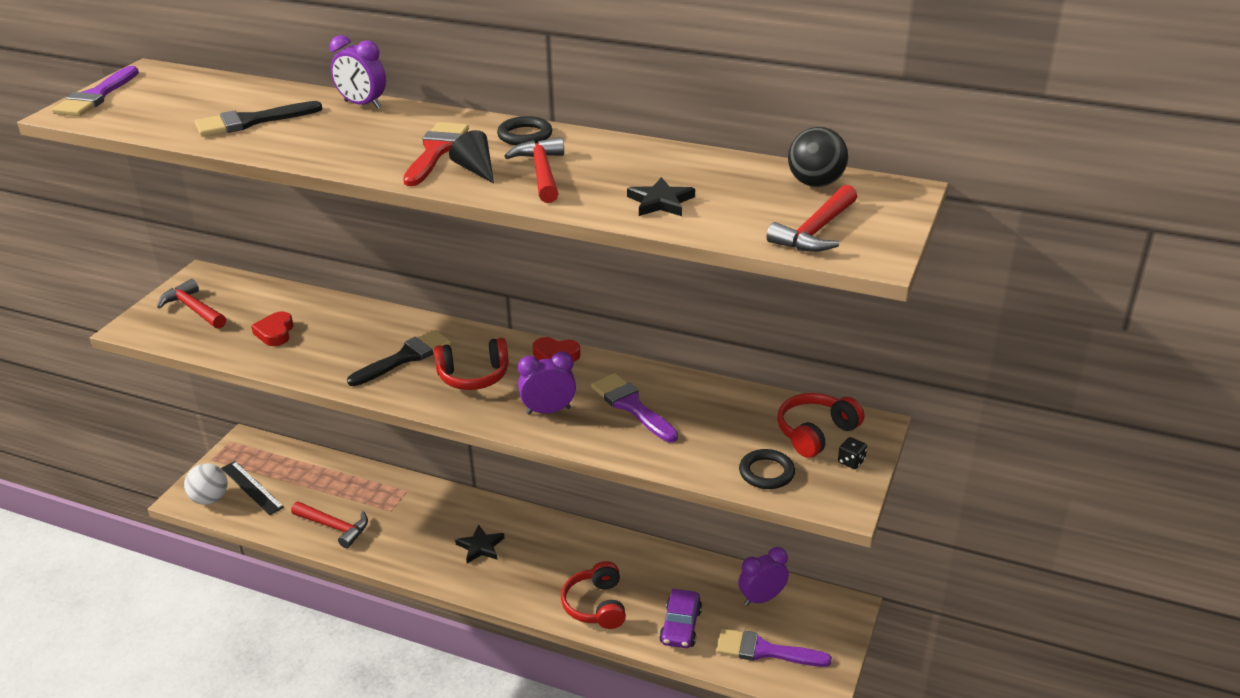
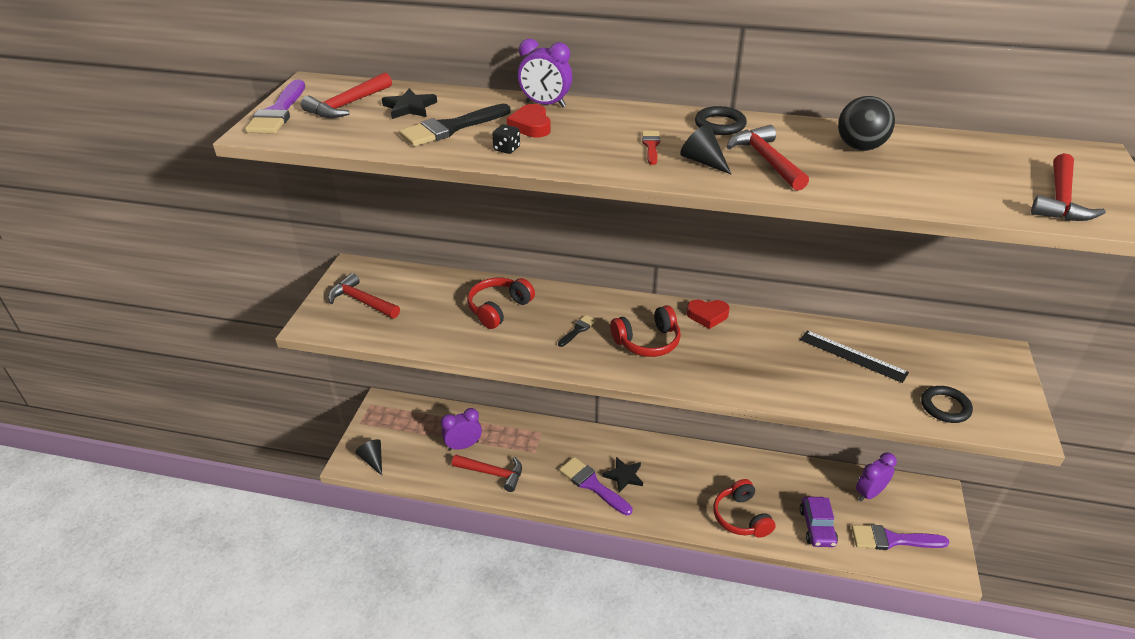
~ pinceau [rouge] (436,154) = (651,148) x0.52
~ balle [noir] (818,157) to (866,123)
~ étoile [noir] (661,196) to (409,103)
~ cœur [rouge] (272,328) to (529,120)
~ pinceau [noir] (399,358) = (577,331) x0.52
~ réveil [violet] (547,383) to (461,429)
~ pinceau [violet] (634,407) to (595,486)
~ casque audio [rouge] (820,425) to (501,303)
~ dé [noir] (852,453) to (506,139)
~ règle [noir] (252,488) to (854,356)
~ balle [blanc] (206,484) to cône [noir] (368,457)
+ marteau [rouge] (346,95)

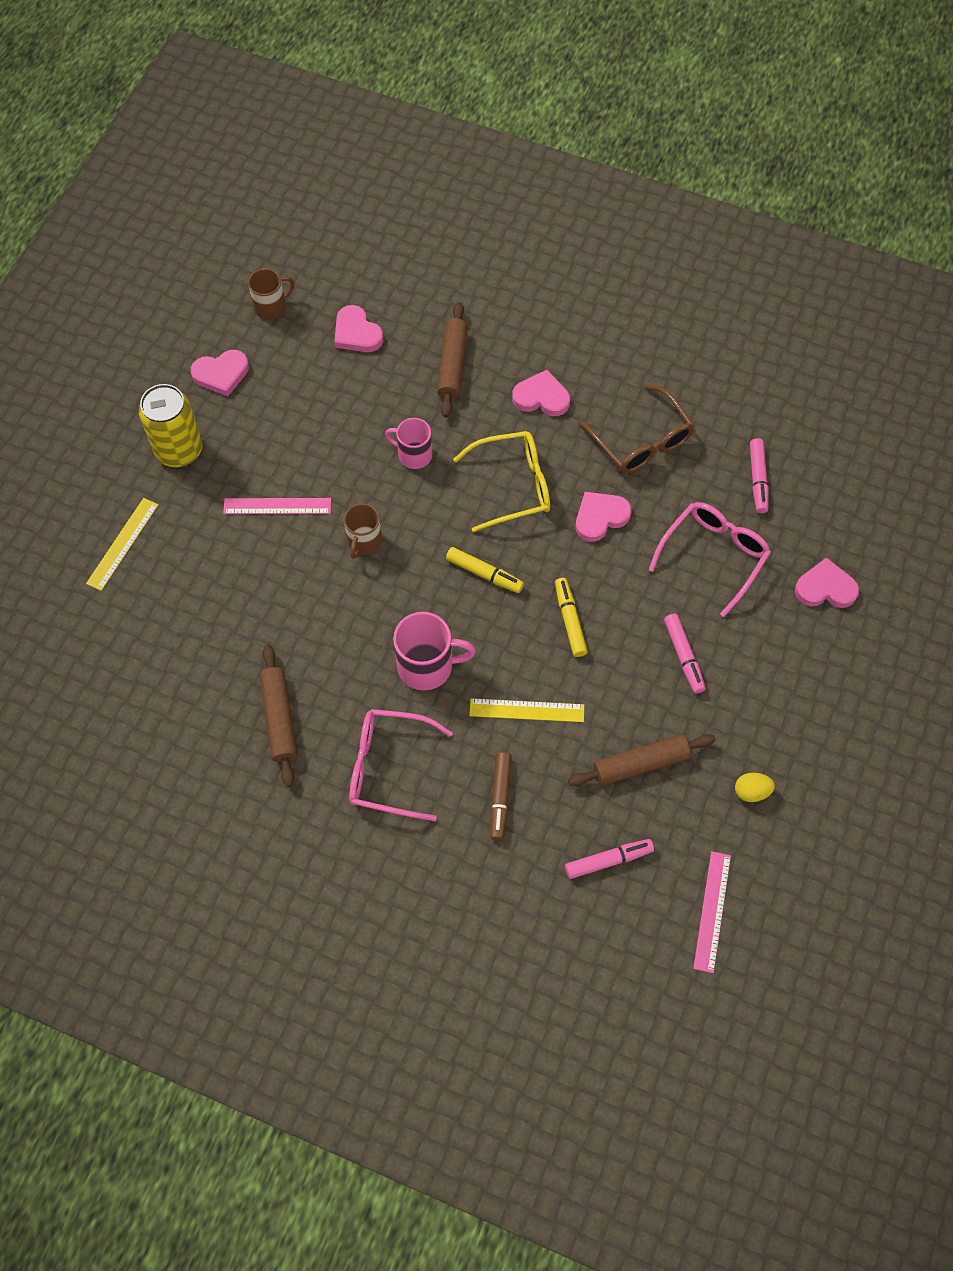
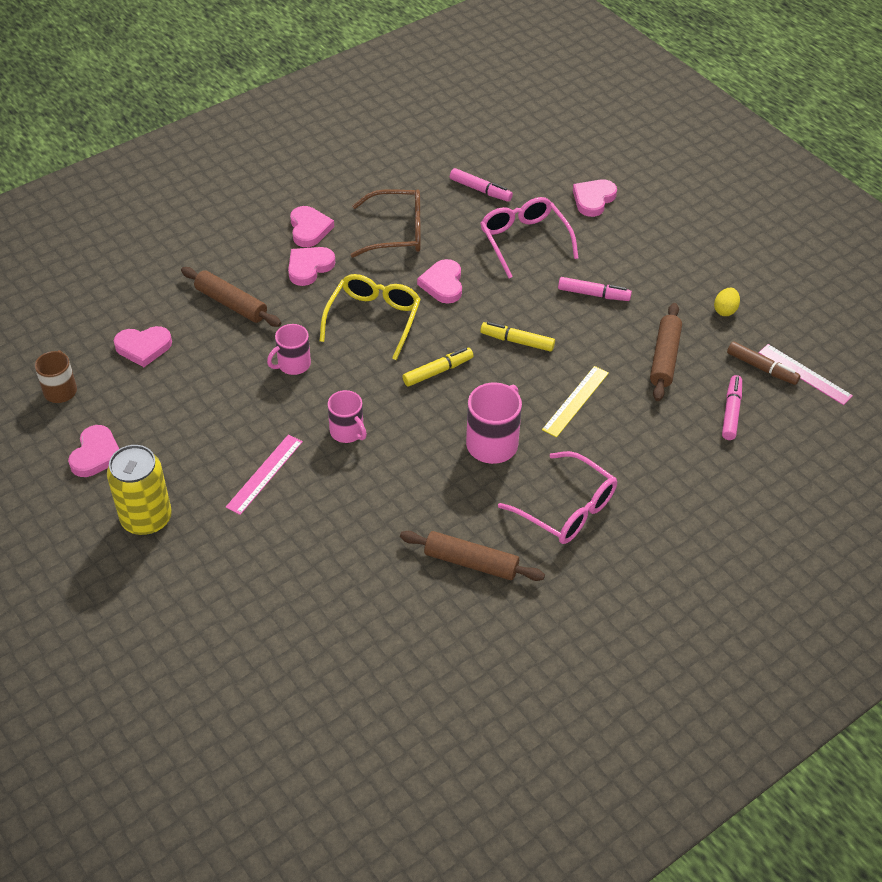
- règle [jaune] (122,544)
~ tasse [marron] (363,531) to tasse [rose] (347,416)
~ lunettes [rose] (401,765) = (557,497) 90 degrees counterclockwise
~ feutre [marron] (500,796) to (764,363)
+ cœur [rose] (312,226)

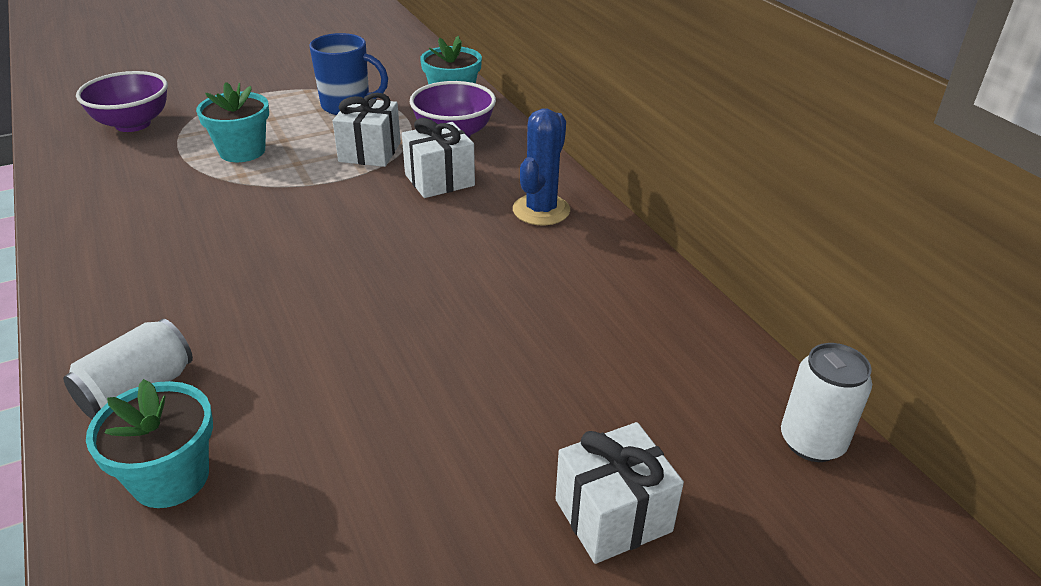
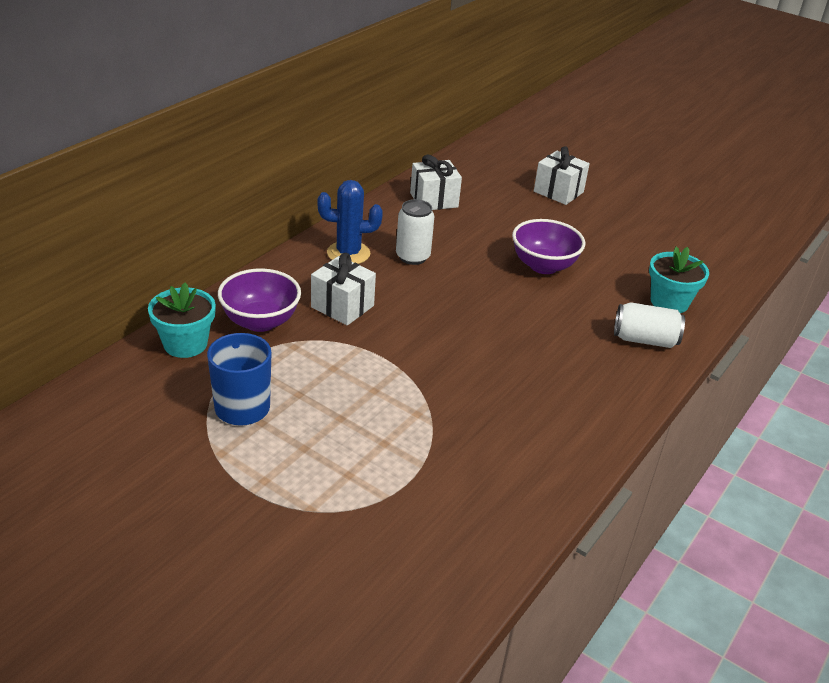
~ bol [violet] (122,101) to (548,246)
- pot de fleurs [turquoise] (232,122)
~ cadeau [blanc] (367,130) to (436,182)
~ canette [blanc] (826,402) to (415,232)

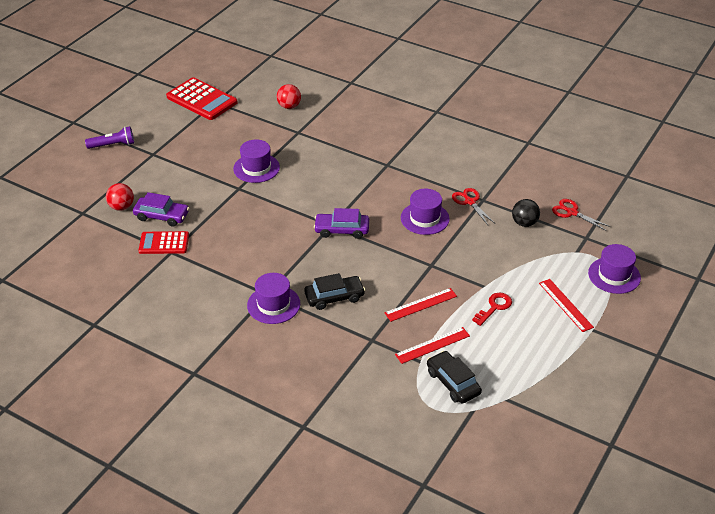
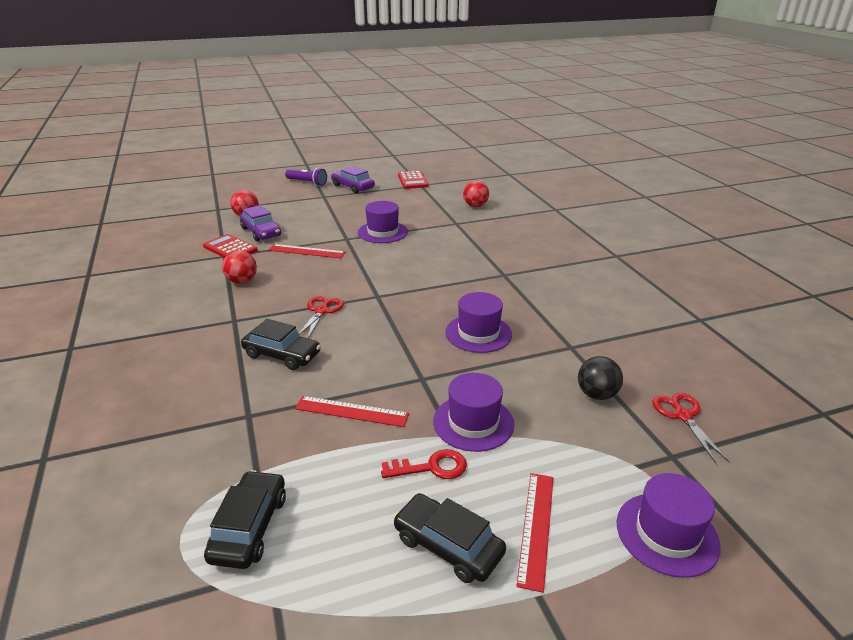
~ calculatrice [rouge] (202,98) = (413,180) x0.64
~ ciseaux [rouge] (474,206) to (321,317)
~ voiture [violet] (341,223) to (353,179)
~ chapeau [violet] (273,298) to (473,412)
~ règle [rouge] (432,345) to (307,251)
+ balle [rouge] (239,267)
+ voiture [noir] (449,538)

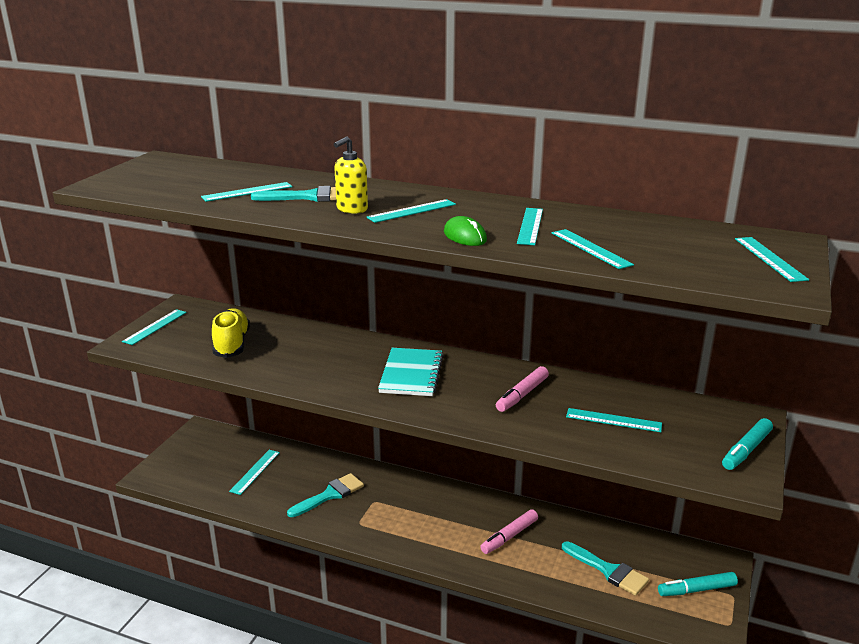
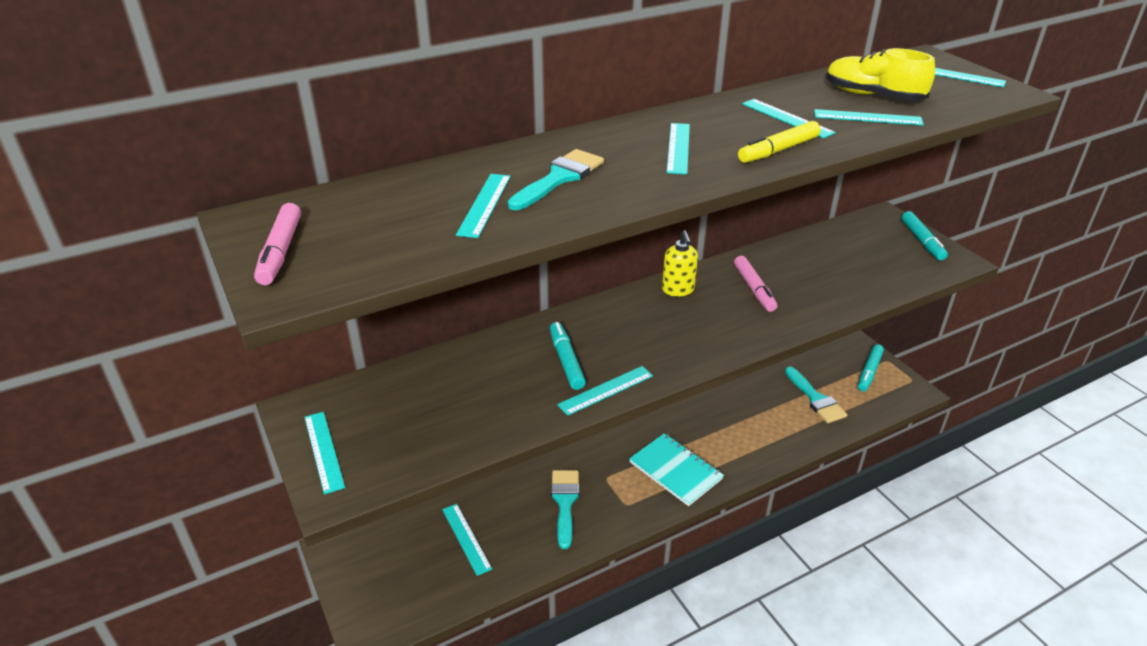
~ distributeur de savon [jaune] (351,175) to (680,263)
~ souris [vert] (465,231) to feutre [jaune] (779,142)
~ chaussure [jaune] (231,333) to (880,74)
~ carnet [turquoise] (411,372) to (676,469)
~ règle [turquoise] (614,420) to (605,391)
~ feutre [rose] (509,531) to (277,244)
~ pinceau [turquoise] (605,568) = (816,395) 75 degrees clockwise
+ feutre [turquoise] (568,356)

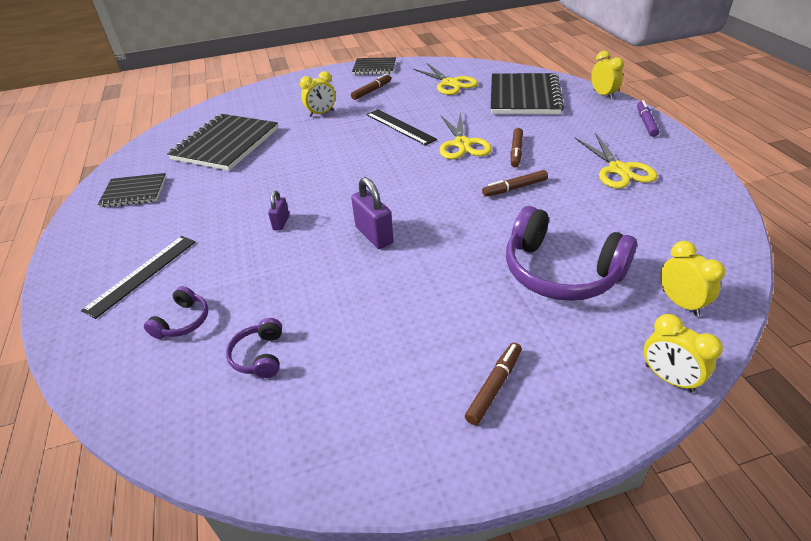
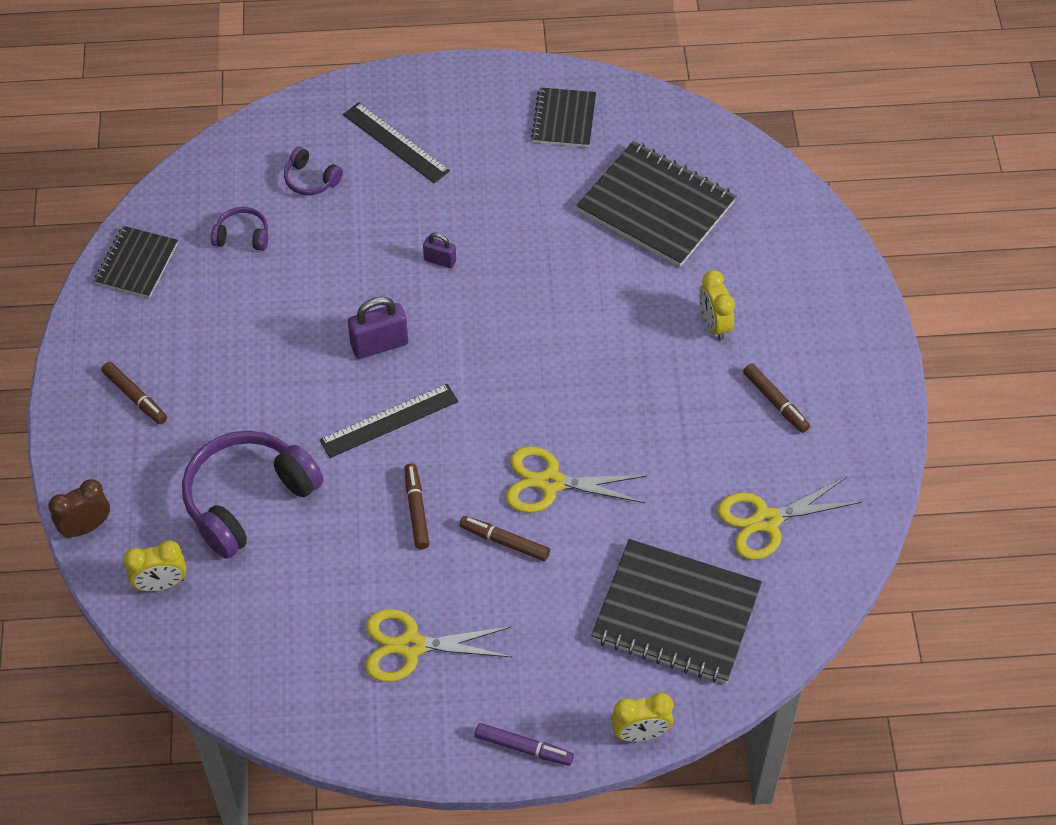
~ carnet [noir] (374,66) to (136,262)
~ règle [noir] (401,127) to (389,421)
~ réveil [jaune] (683,353) to réveil [marron] (79,508)

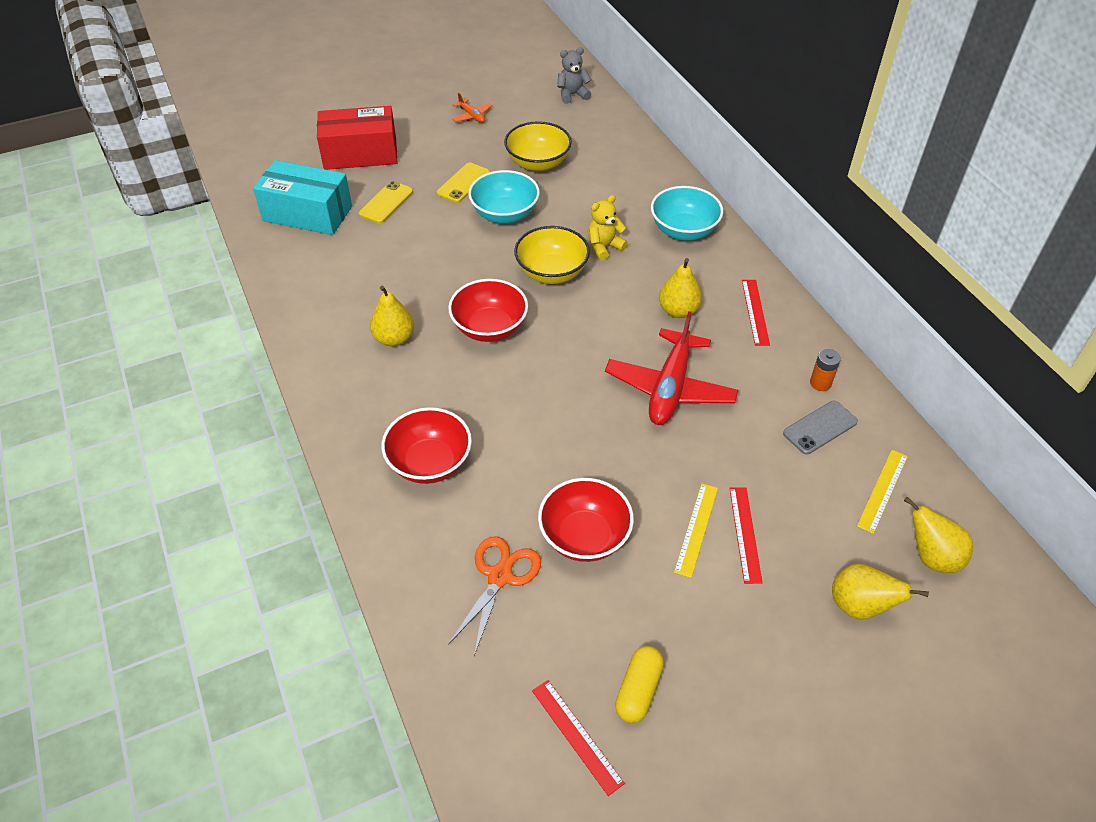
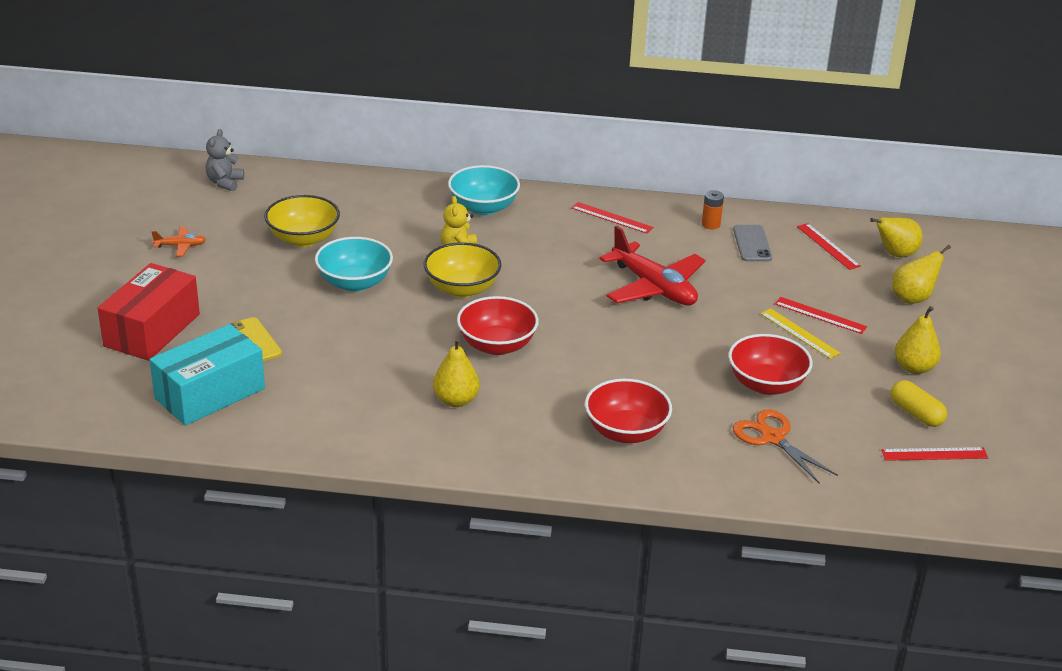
- téléphone [jaune] (463,183)
~ poire [jaune] (680,288) to (918,340)
~ règle [jaune] (882,492) to règle [rouge] (829,246)

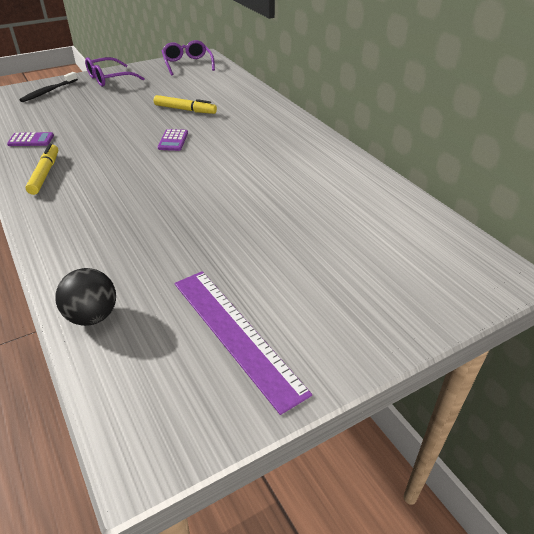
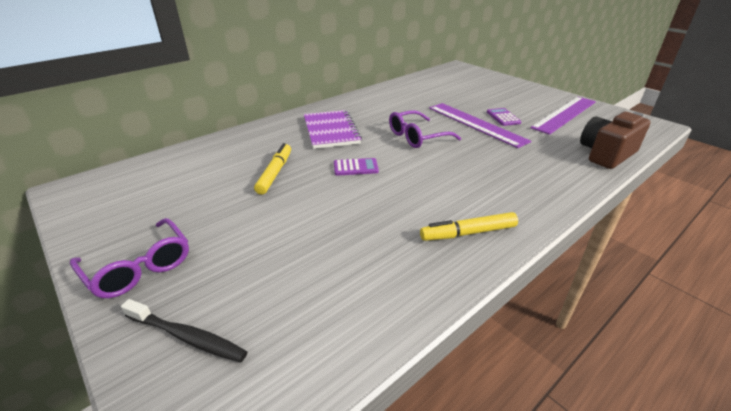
~ lunettes [violet] (188,57) to (425,129)
~ calculatrice [violet] (30,139) to (504,117)
~ balle [noir] (85,297) to appareil photo [marron] (615,140)
+ règle [violet] (480,125)
+ carnet [violet] (333,129)

